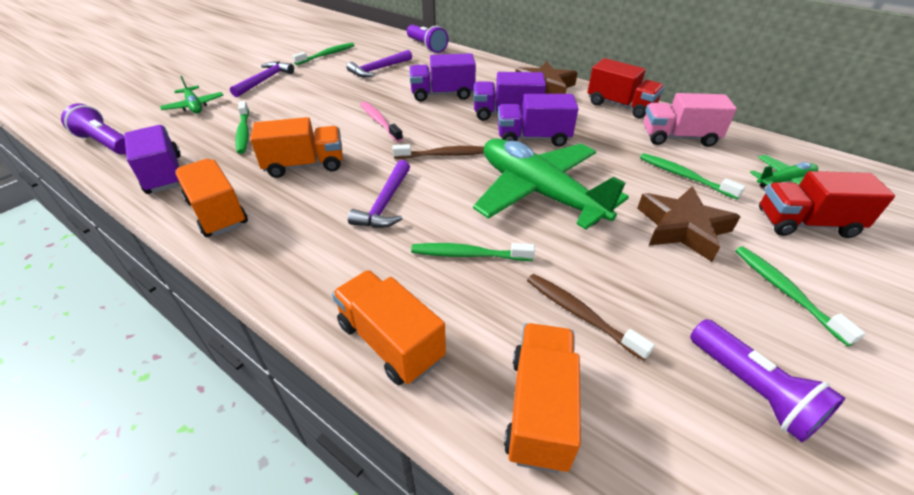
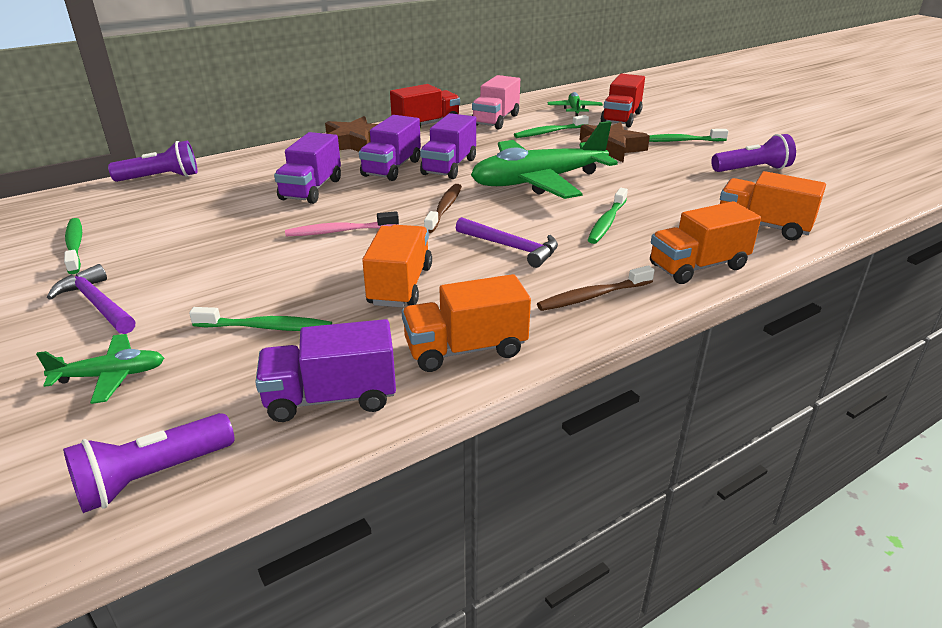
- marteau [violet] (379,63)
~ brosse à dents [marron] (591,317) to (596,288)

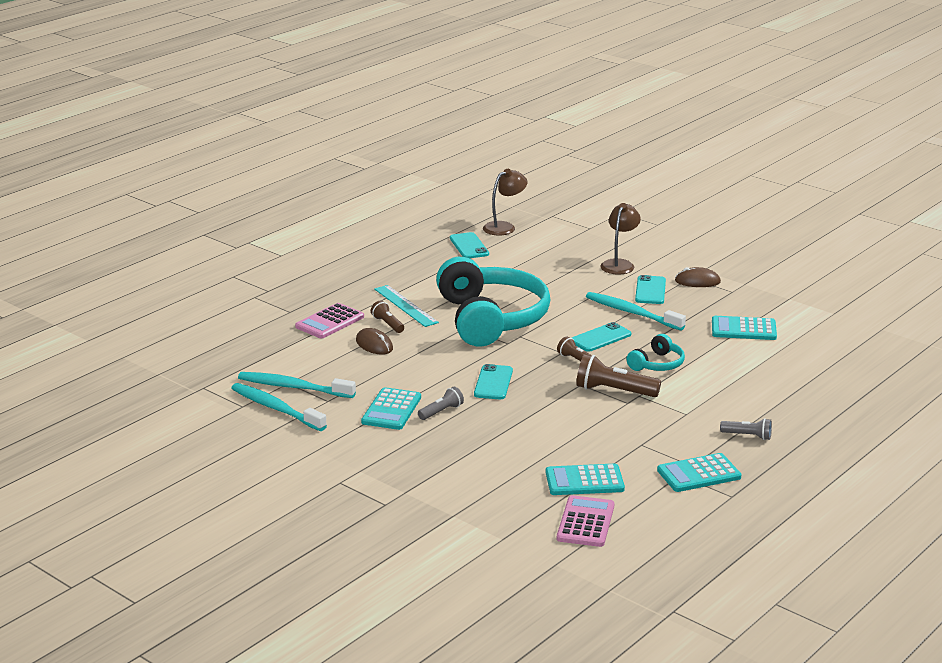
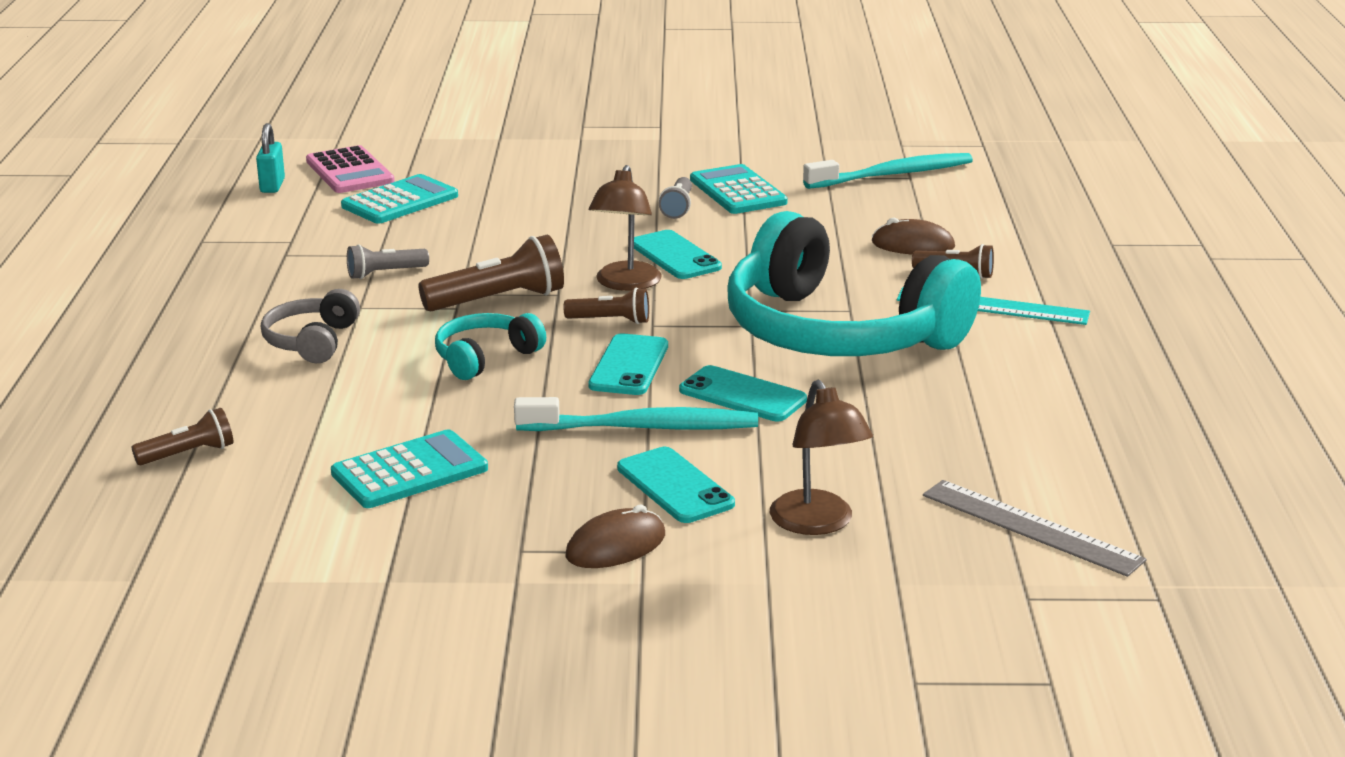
~ lampe [marron] (505,202) to (625,228)
~ téléphone [turquoise] (469,245) to (743,393)
- calculatrice [rose] (329,320)
~ casque audio [turquoise] (656,352) = (490,346) 45 degrees clockwise
- brosse à dents [turquoise] (279,407)
~ lampe de poche [gris] (746,429) to (388,261)
- calculatrice [turquoise] (699,472)
+ cadenas [turquoise] (270,158)
+ casque audio [gris] (310,326)
+ lampe de poche [marron] (182,436)
+ règle [gris] (1035,528)

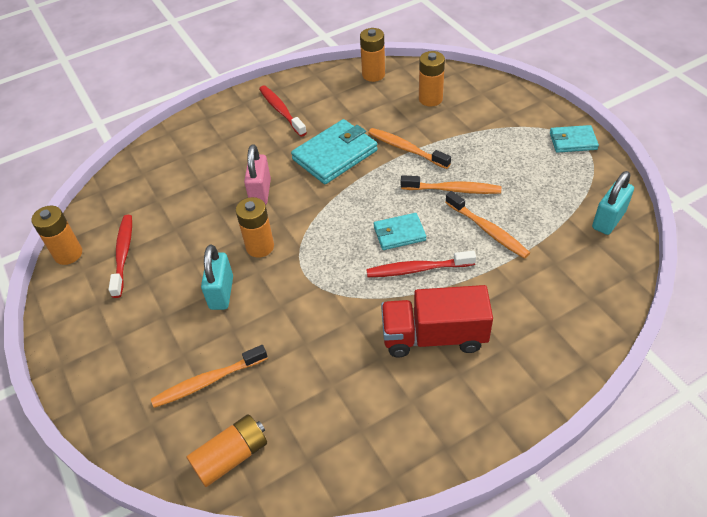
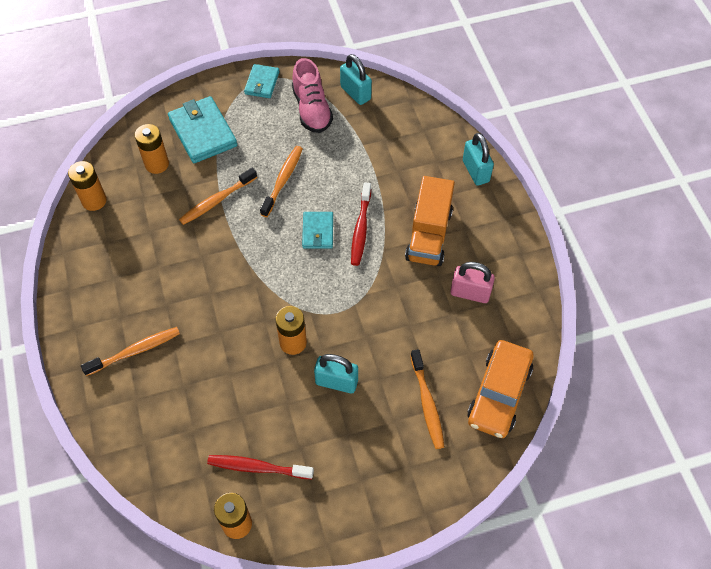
- brosse à dents [rouge] (283,111)
~ portefeuille [turquoise] (334,151) to (202,129)
~ cadenas [rose] (257,174) to (472,282)
~ brosse à dents [orange] (487,225) to (130,351)
~ camion [rouge] (437,321) to camion [orange] (430,221)
~ pile [orange] (227,450) to voiture [orange] (500,389)
+ chaussure [rose] (312,95)
+ cadenas [turquoise] (478,159)

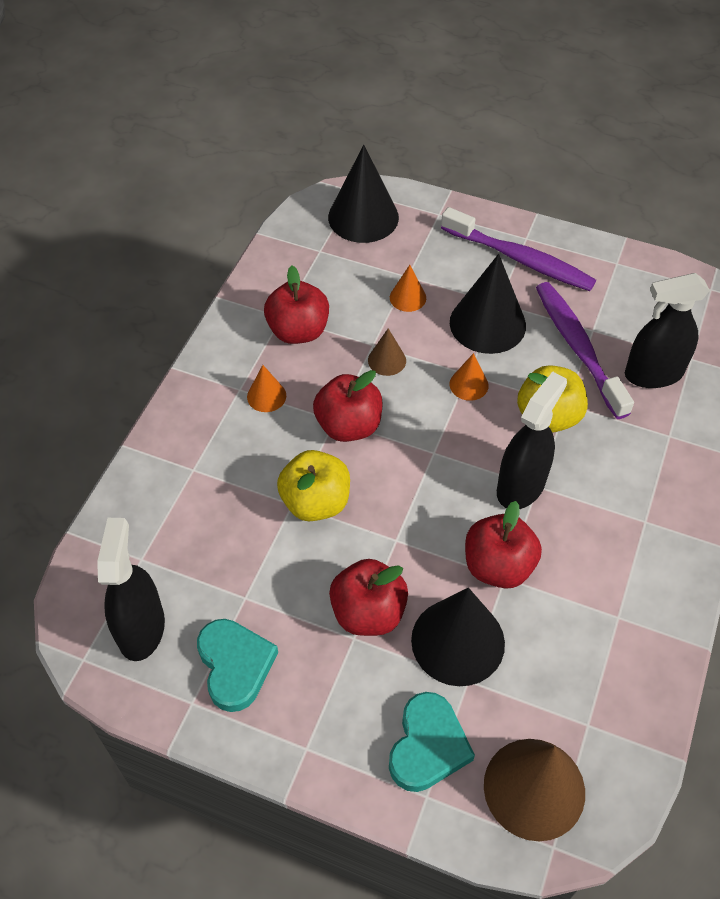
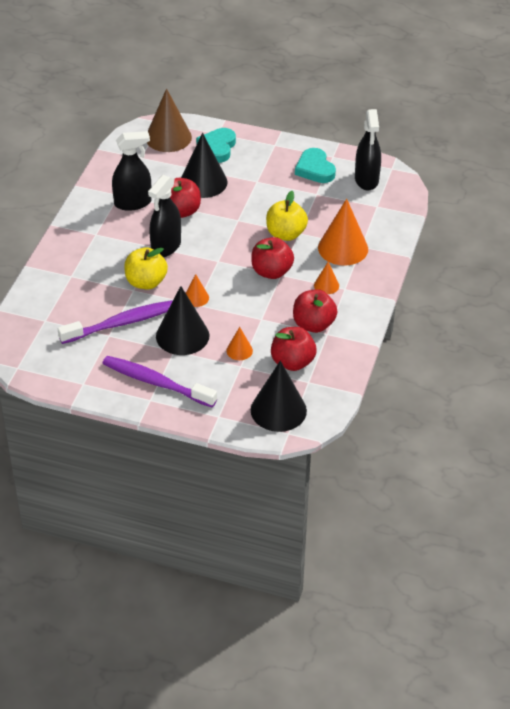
~ vaporisateur [noir] (667,330) to (132,171)
~ brosse à dents [violet] (585,350) = (115,322) 90 degrees counterclockwise
- cône [marron] (387,352)
~ pomme [rouge] (368,597) to (294,349)
+ cône [orange] (343,232)

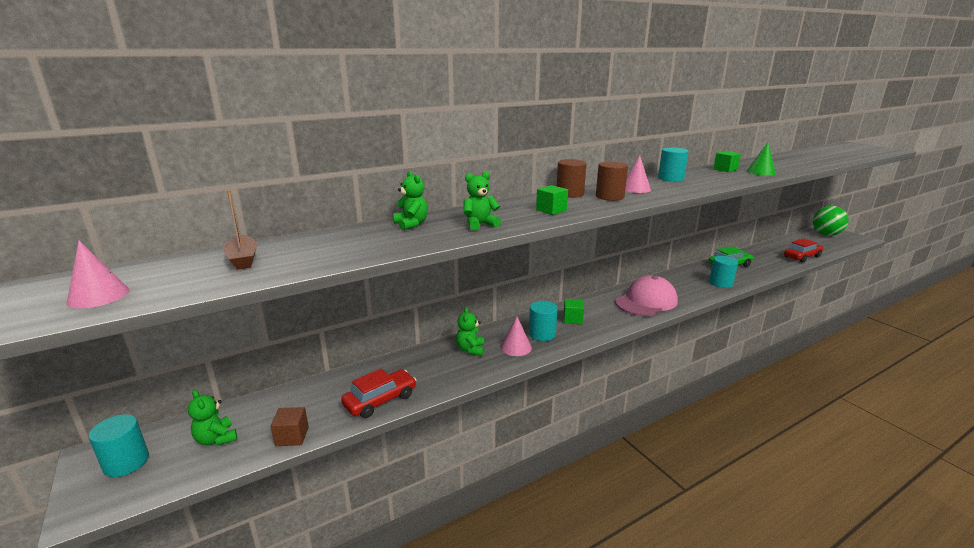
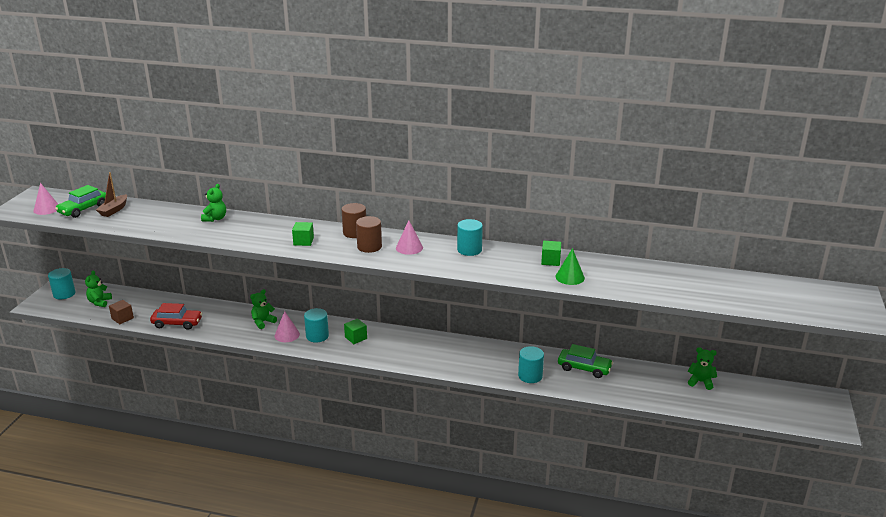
~ ours en peluche [vert] (482,201) to (702,368)
- balle [vert] (831,221)
- voiture [rouge] (803,250)
- casquette [rose] (646,295)
+ voiture [vert] (80,201)

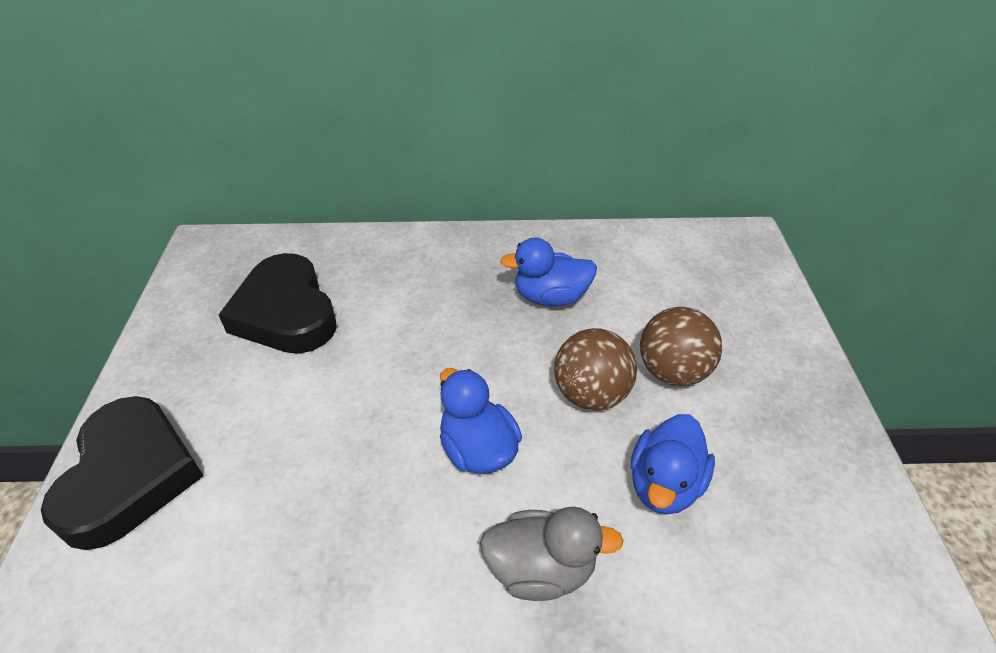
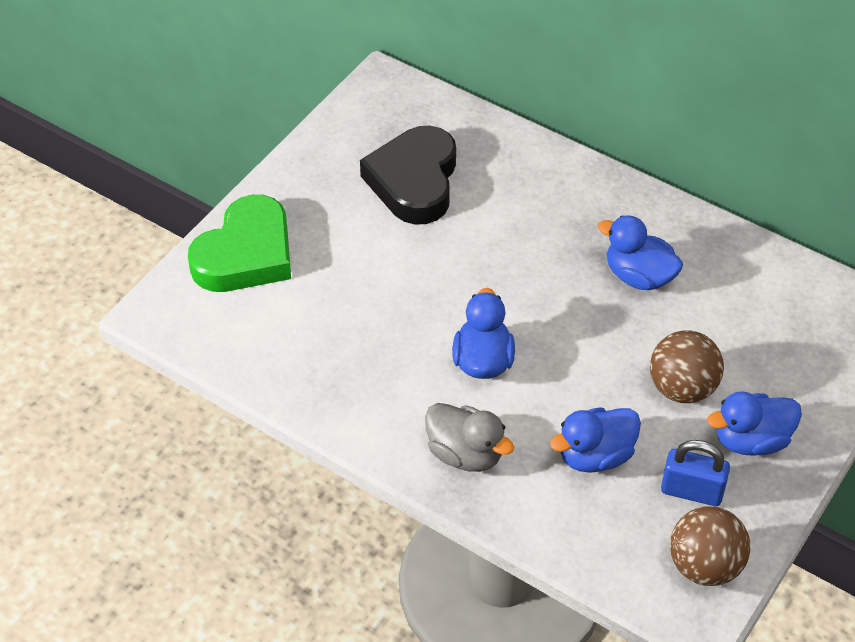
~ balle [marron] (595,369) to (710,546)
~ cœur [noir] (122,473) to cœur [vert] (239,243)
+ canard [bleu] (754,423)
+ cadenas [bleu] (695,473)

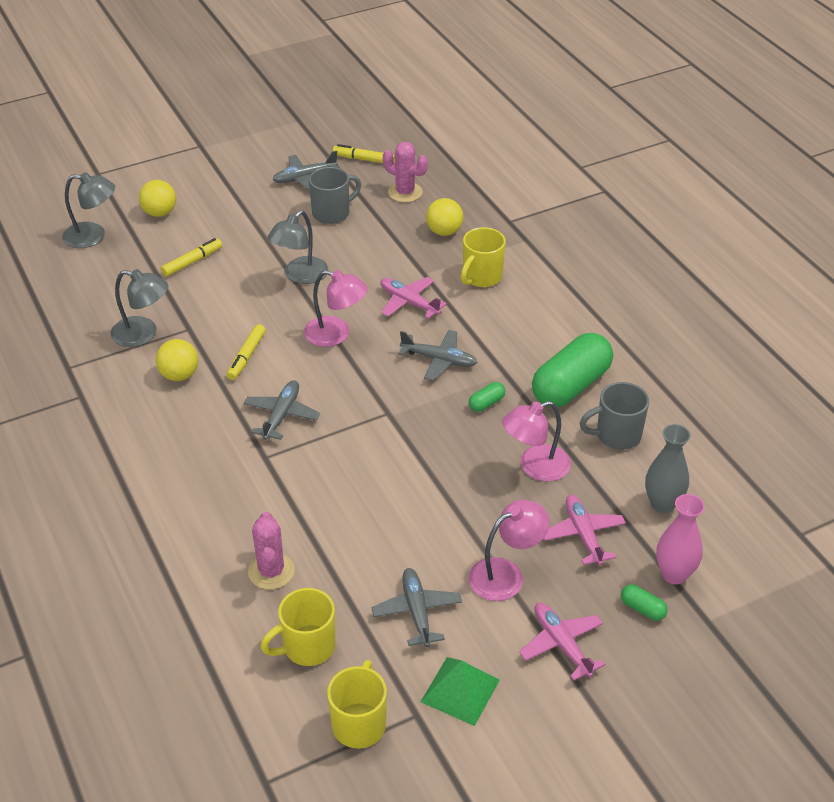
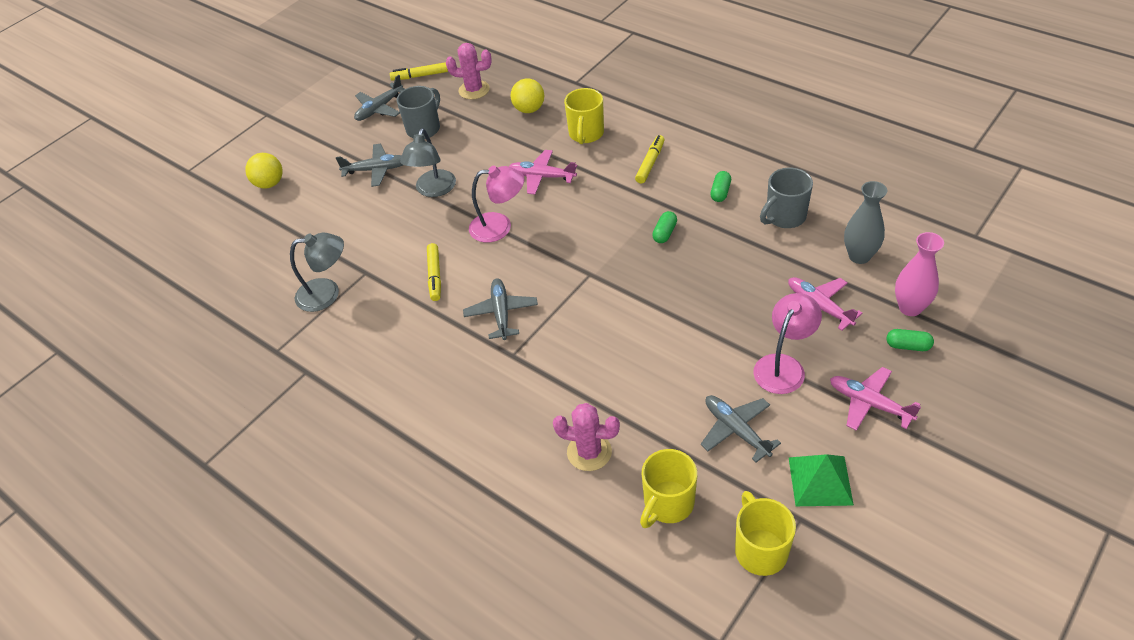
- lampe [gris] (88,210)
~ feutre [jaune] (191,257) to (650,159)
~ avion [gris] (437,355) to (369,165)
~ gélule [vert] (572,370) = (720,186) x0.42
- balle [jaune] (177,360)
- lampe [rose] (536,441)
~ cactus [rose] (271,551) = (586,437) 45 degrees counterclockwise

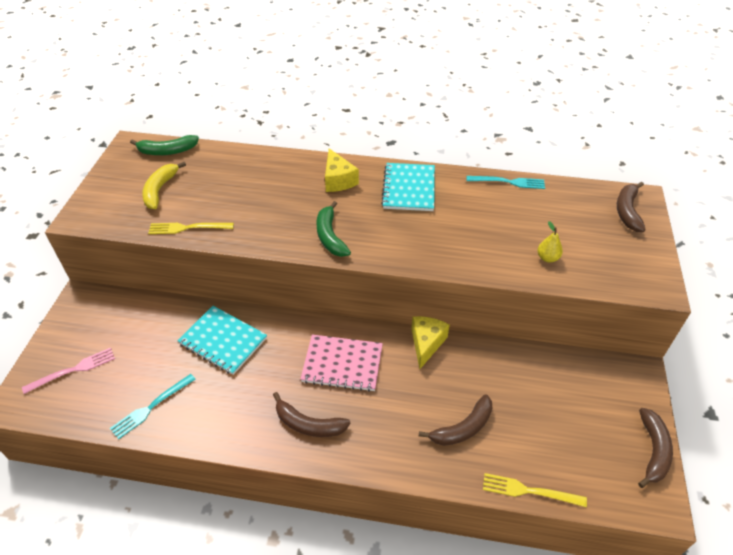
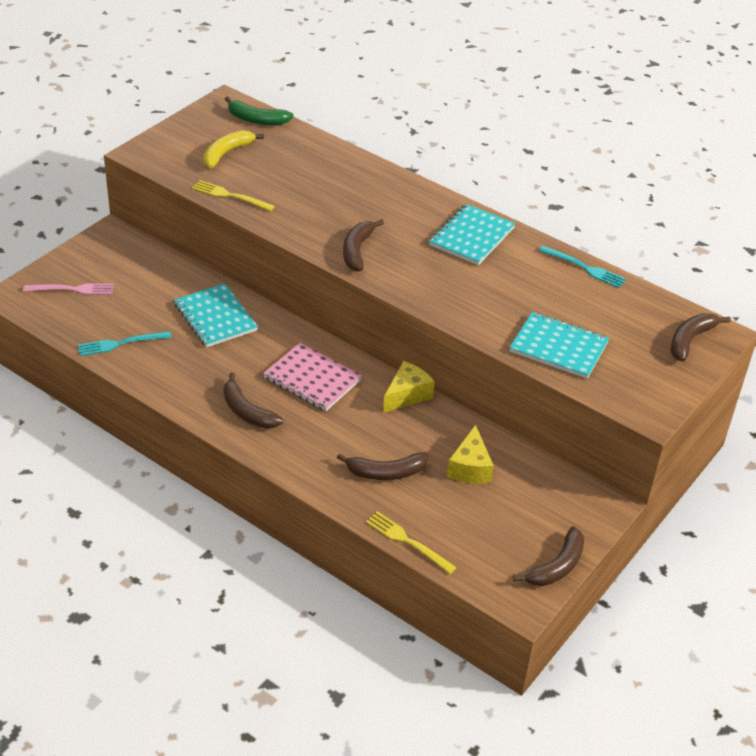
~ fromage [jaune] (342,170) to (470,454)
~ banane [vert] (333,229) to banane [marron] (363,245)
~ poire [jaune] (550,242) to carnet [turquoise] (559,345)

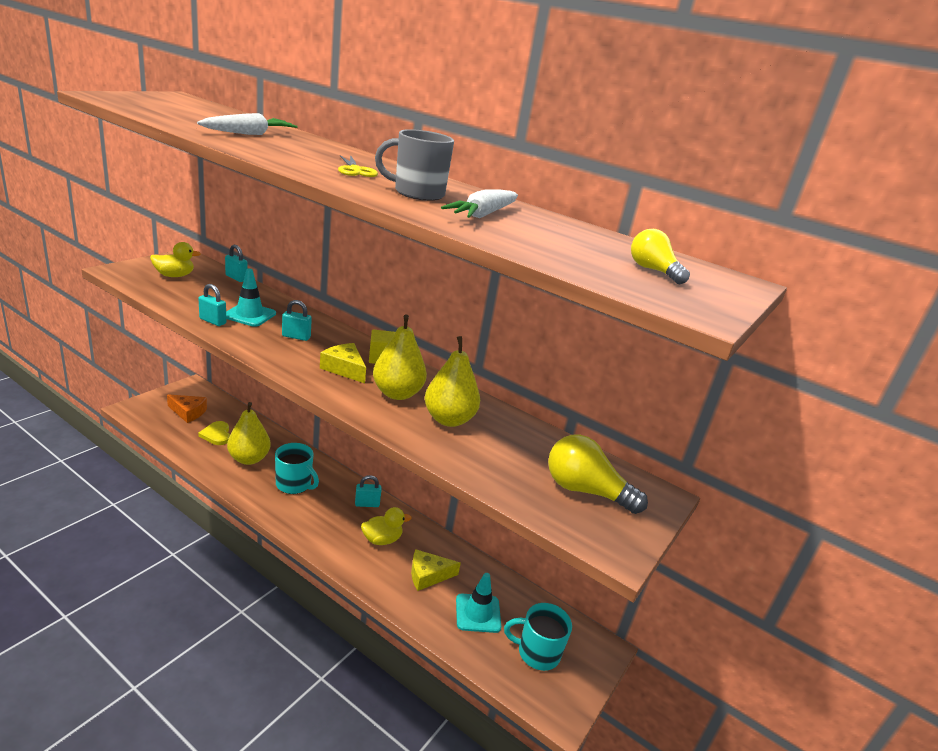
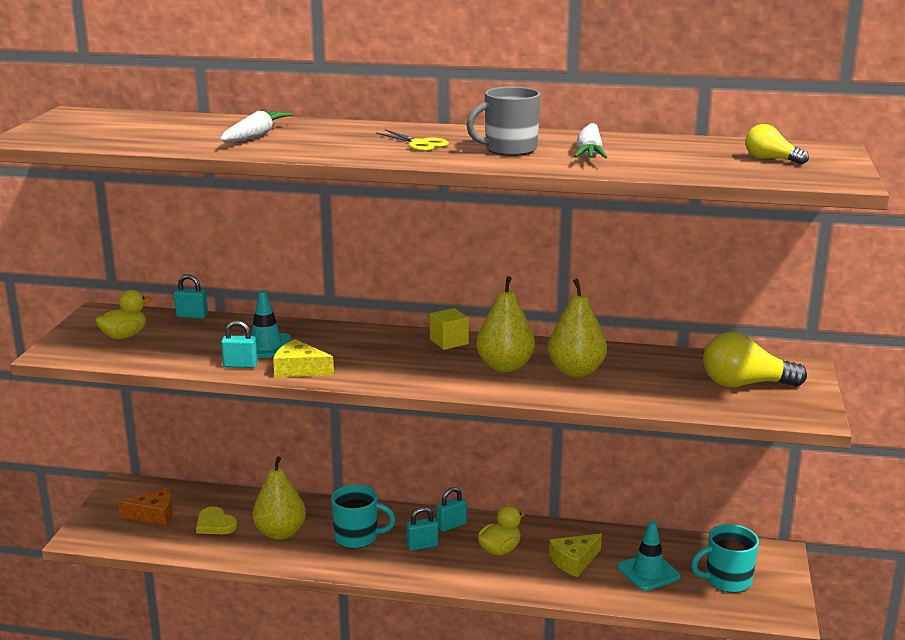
~ cadenas [turquoise] (297,320) to (422,529)
~ fromage [jaune] (343,363) to (303,358)

